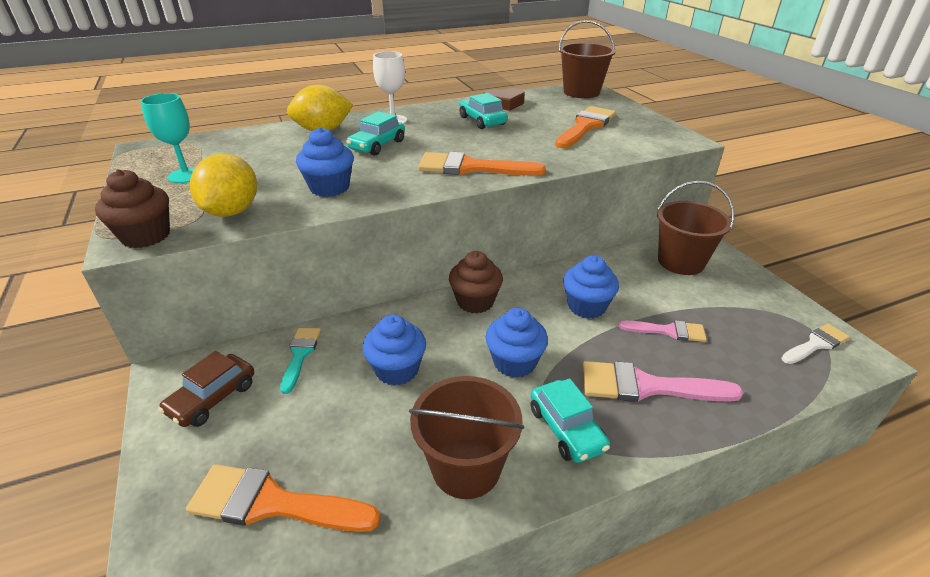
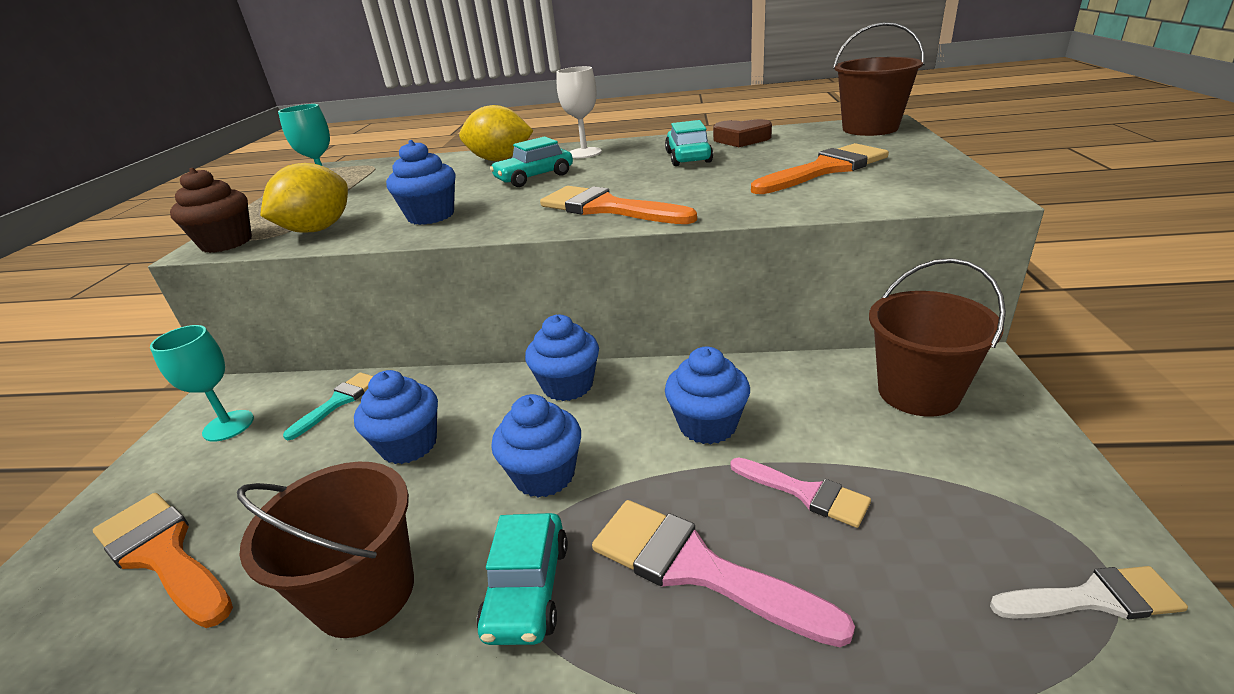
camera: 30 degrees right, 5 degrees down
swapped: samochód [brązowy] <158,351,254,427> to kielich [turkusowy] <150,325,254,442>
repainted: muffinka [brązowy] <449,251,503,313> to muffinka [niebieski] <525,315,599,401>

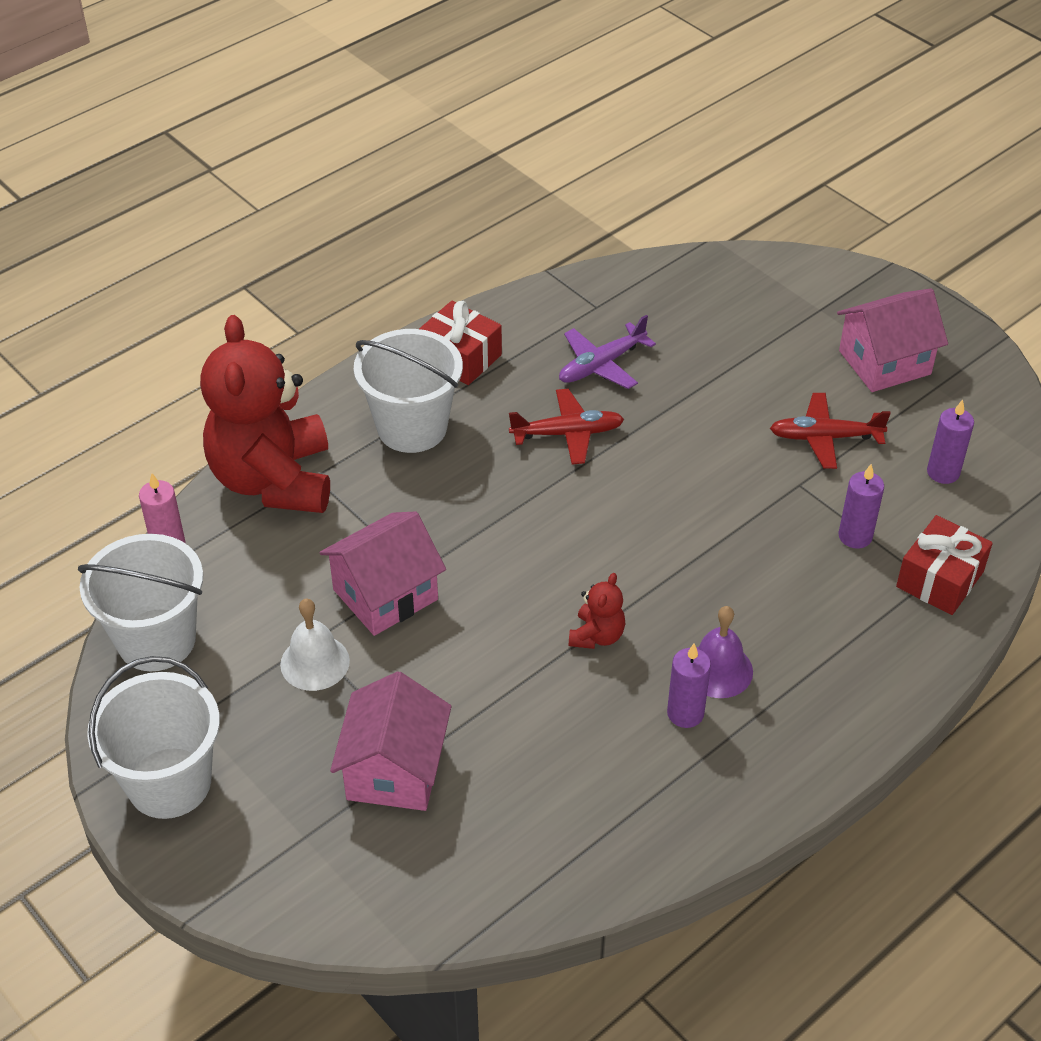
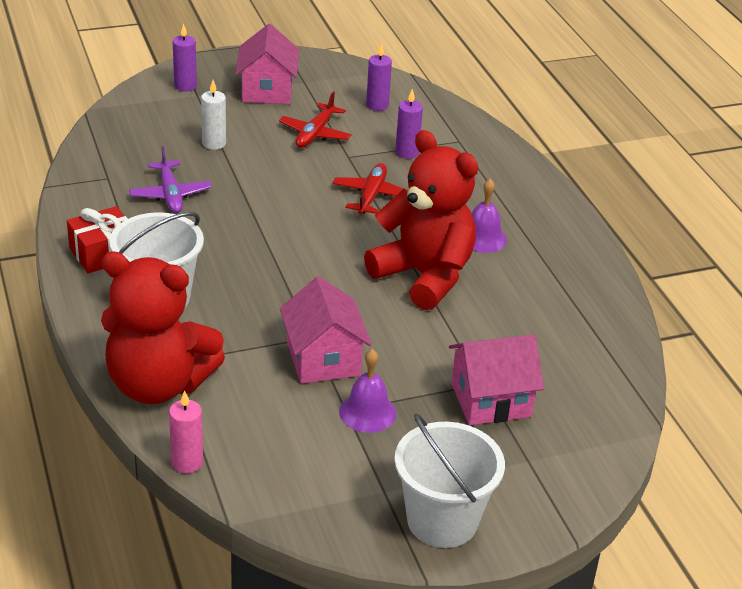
camera: 70 degrees left, 10 degrees down
gone: wiadro [biały] <78,534,203,671>; prezent [czerwony] <896,515,993,615>
new: świeca [biały] <201,80,226,150>
shifted: samolot [czerwony] <509,389,624,465> to <332,163,408,214>; świeca [fioletowy] <667,643,711,728> to <173,23,197,91>
repainted: dzwonek [biały] <280,599,350,691> to dzwonek [fioletowy] <339,349,396,433>
rotated: domek [różowy] <330,671,451,811> = <449,334,544,425> 45 degrees counterclockwise
scaled: miś [czerwony] <569,573,626,649> = <364,130,478,310> x2.45

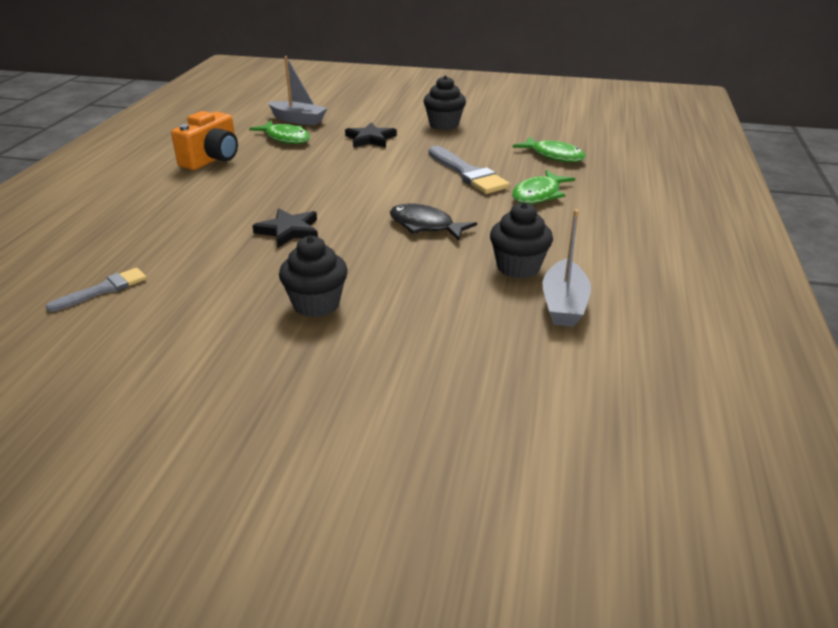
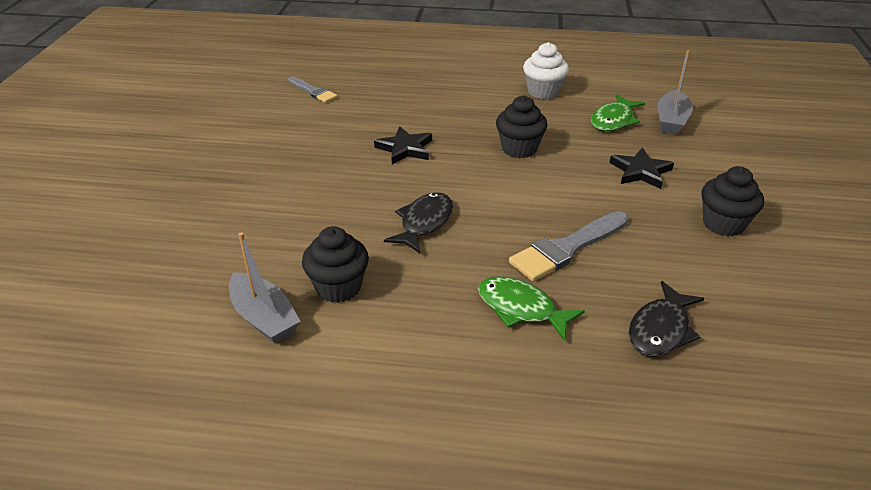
camera: 85 degrees right, 5 degrees up
shifted: muffinka [czarny] <279,236,348,318> to <496,96,548,158>
swapped: aparat fotograficzny [pomarańczowy] <171,111,238,170> to muffinka [biały] <523,42,569,99>
repainted: ryba [zielony] <513,137,586,162> to ryba [czarny] <629,281,704,357>
rotated: łódka [szary] <542,209,591,327> = <229,232,301,344> 135 degrees counterclockwise

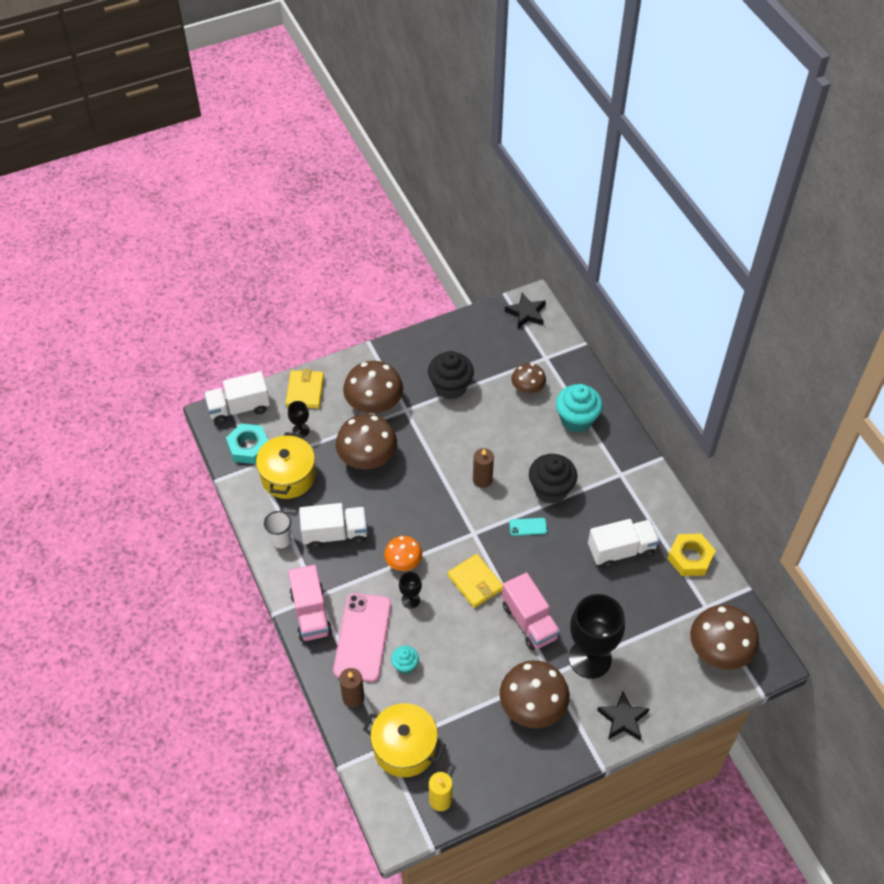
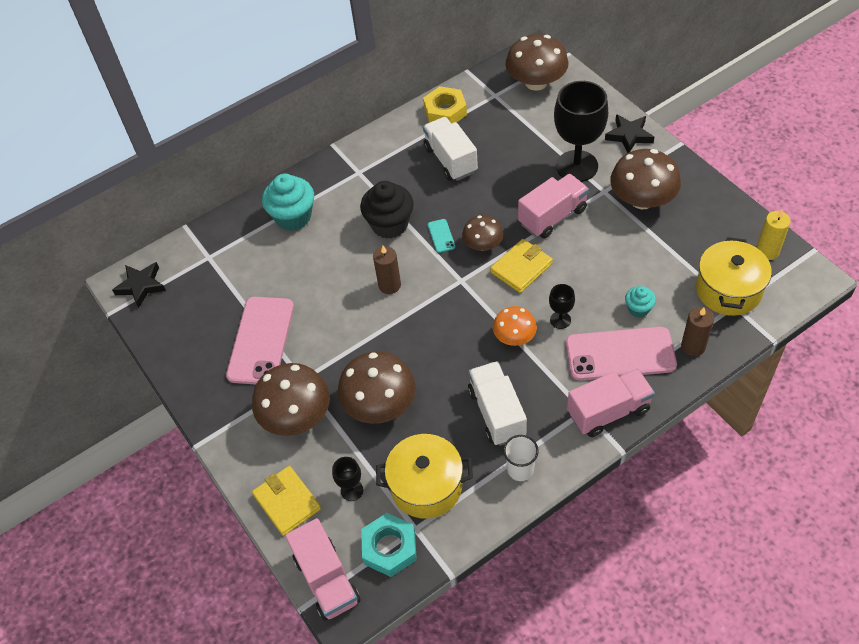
camera: 95 degrees left, 0 degrees up
shifted: grzyb [brązowy] <512,363,546,393> to <462,215,503,251>
swapped: muffinka [czarny] <428,351,474,399> to telefon [różowy] <226,297,294,385>
repainted: ciężarówka [biały] <204,371,270,424> to ciężarówka [różowy] <285,518,361,621>
rotated: portfel [żółty] <286,369,324,409> = <252,466,321,536> 60 degrees clockwise

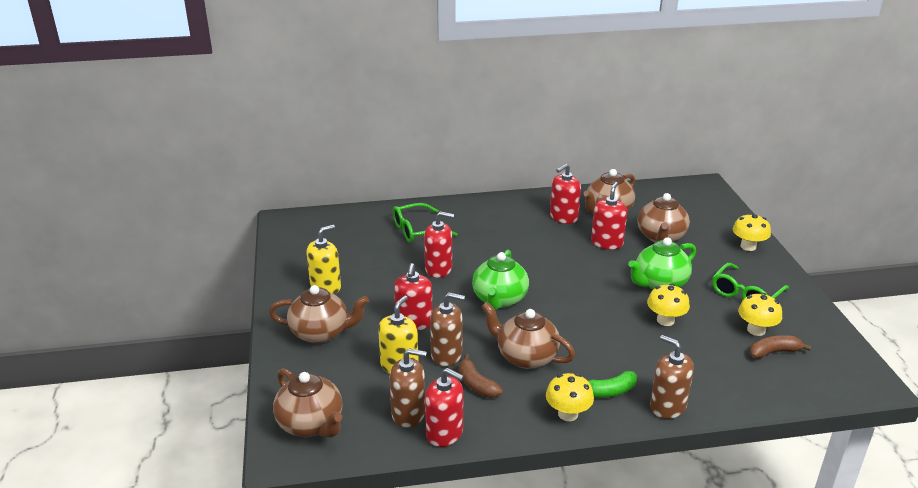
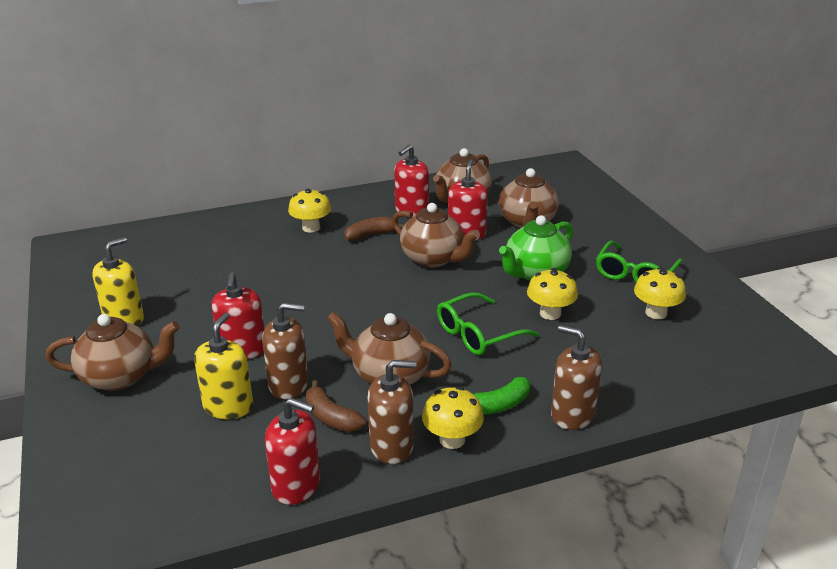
camera: 10 degrees left, 0 degrees up
gone: dozownik mydła [czerwony] <424,211,454,278>; imbryk [zielony] <472,250,529,310>
shifted: imbryk [brązowy] <273,368,342,438> to <392,203,480,268>; dozownik mydła [brązowy] <389,348,427,428> to <367,360,416,464>; okulary [zielony] <393,203,457,243> to <437,292,539,355>; grzyb [żółty] <733,213,771,251> to <288,189,331,233>; banan [brązowy] <750,335,811,359> to <344,217,405,241>

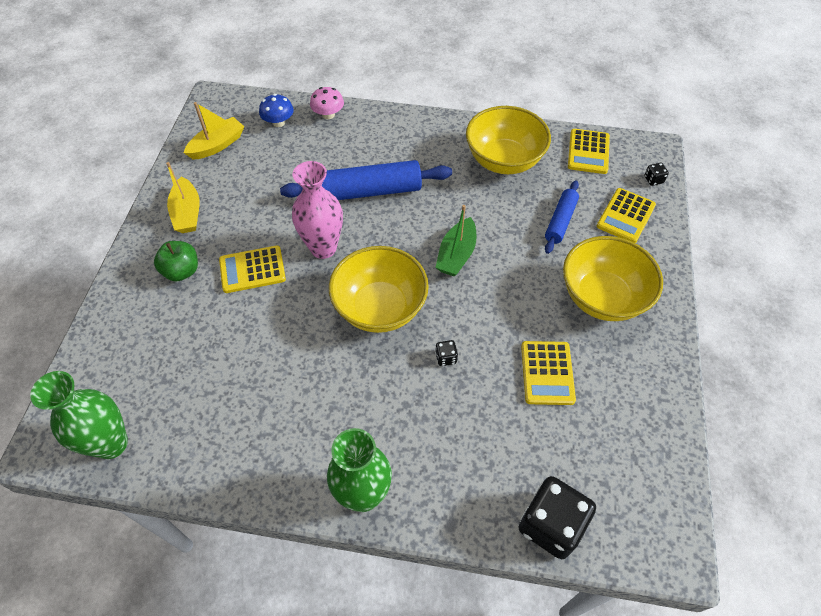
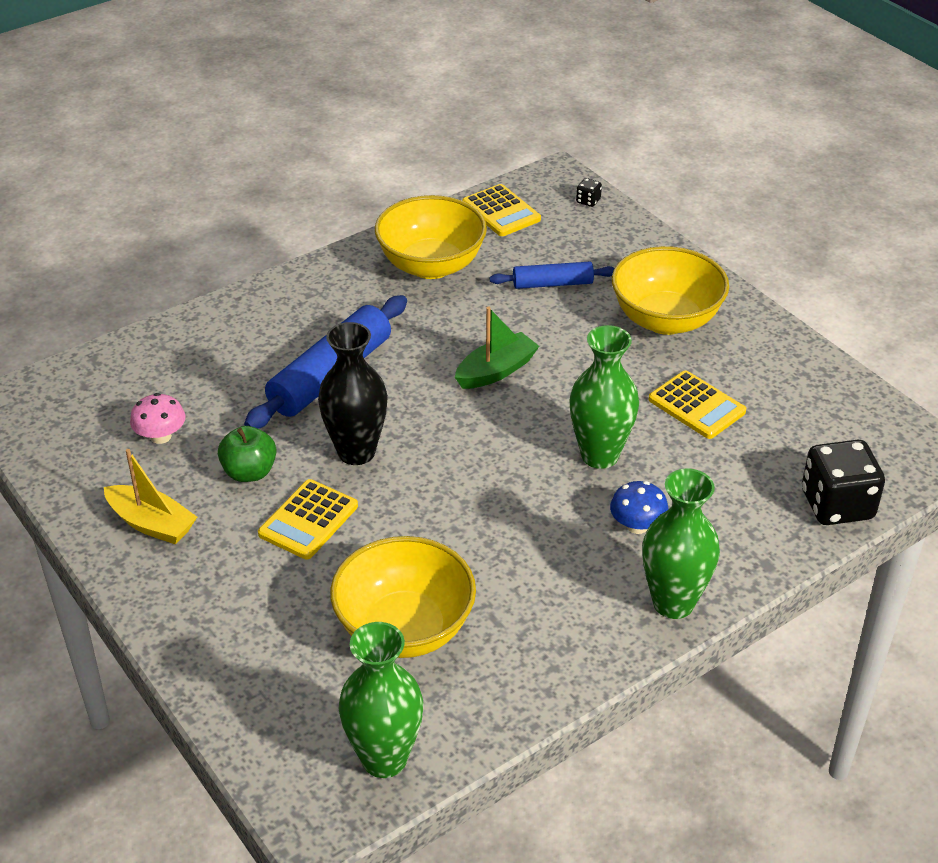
camera: 45 degrees left, 15 degrees down
gone: łódka [żółty] <184,102,244,160>; kalkulator [żółty] <597,188,656,243>
shifted: jabłko [zielony] <154,241,198,282> to <218,426,276,482>; grzyb [niebieski] <259,94,294,127> to <610,481,669,534>; grzyb [różowy] <310,87,344,119> to <130,393,185,444>; miska [żółty] <329,246,429,333> to <330,536,476,658>
swapped: kostka do gry [czarny] <435,340,458,366> to wazon [zielony] <569,325,639,469>
repainted: wazon [różowy] <292,161,343,259> to wazon [czarny] <318,322,388,465>
rotated: łódka [zielony] <435,205,477,276> = <455,307,540,389> 105 degrees counterclockwise; wałek do ciasta [niebieski] <545,180,579,254> = <490,262,614,289> 75 degrees counterclockwise

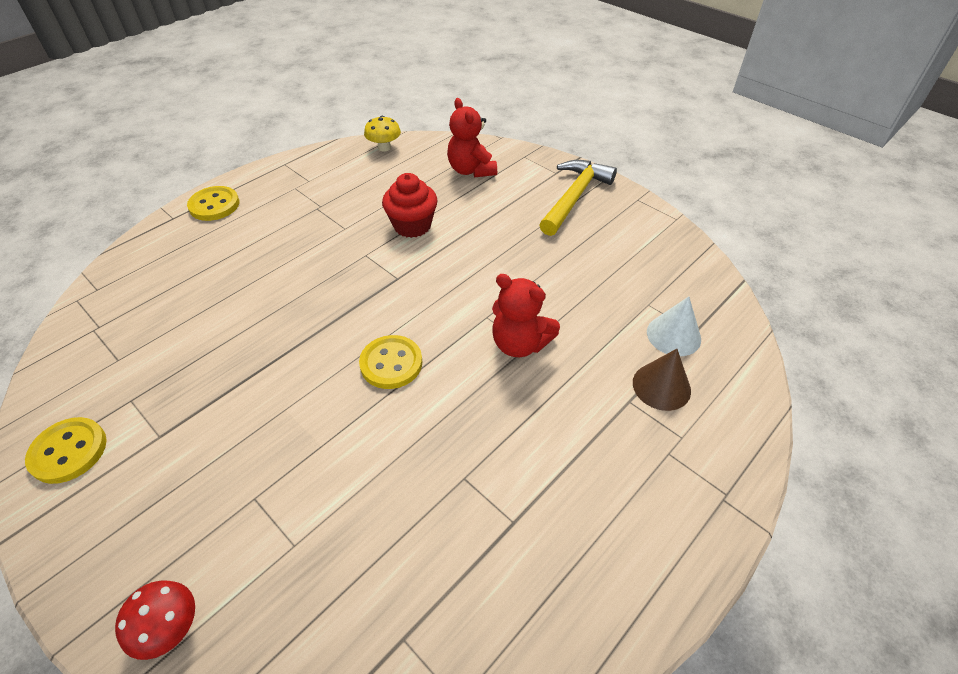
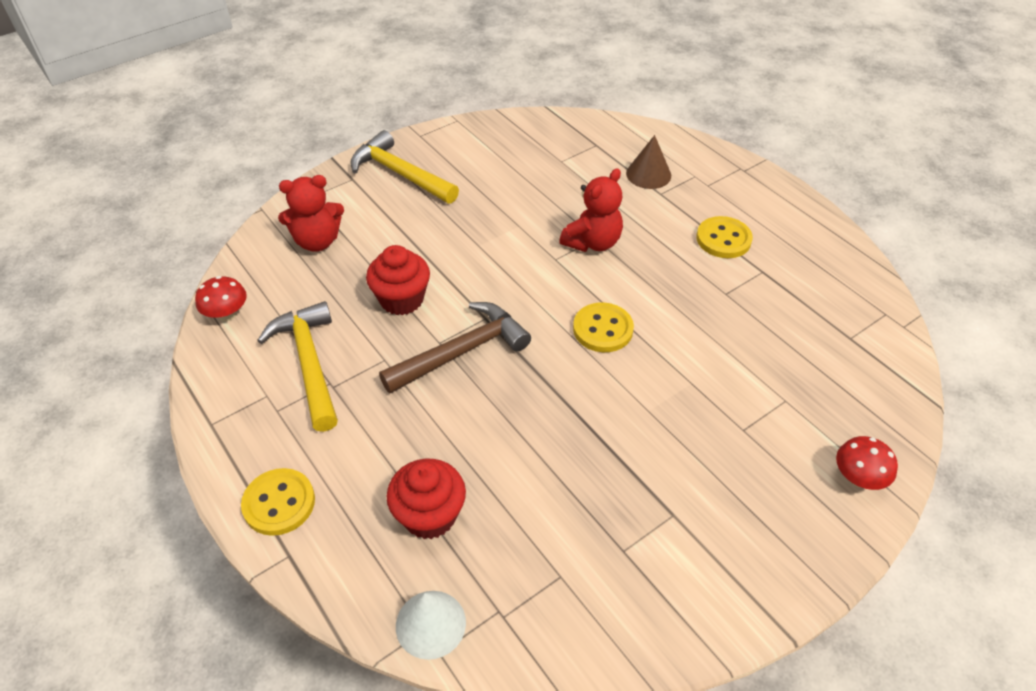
camera: 80 degrees left, 0 degrees up
new: młotek [żółty] <257,301,338,432>; młotek [brązowy] <379,302,531,394>; muffinka [czerwony] <386,459,466,539>
shifted: guzik [żółty] <25,417,107,484> to <696,216,753,258>; stożek [biały] <647,297,701,356> to <396,591,466,660>
repainted: grzyb [żółty] <364,116,401,152> to grzyb [czerwony] <195,276,247,321>

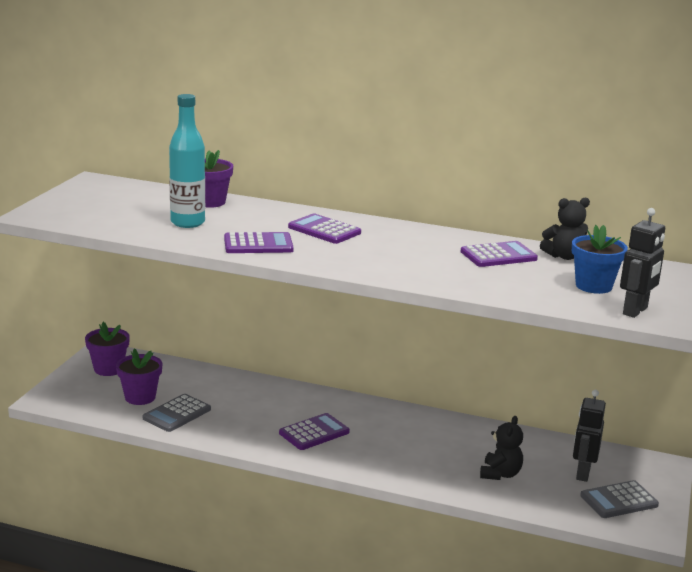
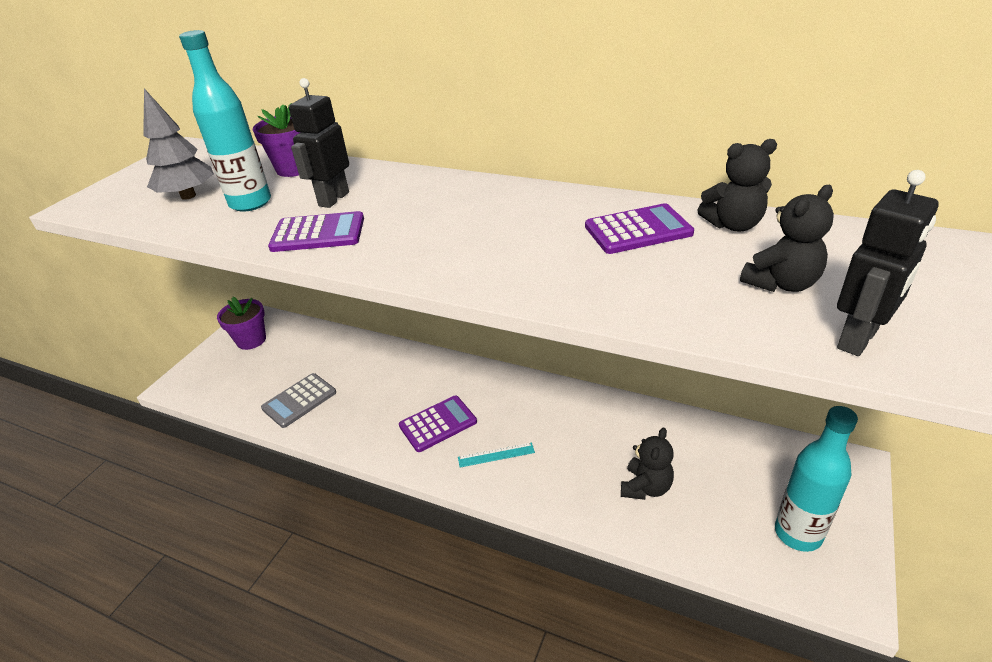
camera: 10 degrees right, 15 degrees up
gone: doniczka [fioletowy] <116,348,163,405>; kalkulator [fioletowy] <288,214,361,244>
new: drzewko [szary] <143,88,214,200>; linijka [turkusowy] <458,442,535,467>
shifted: robot [czarny] <573,390,606,482> to <289,78,349,208>
swapped: doniczka [niebieski] <572,225,628,294> to miś [czarny] <740,185,834,292>; kalkulator [szary] <580,480,659,518> to butelka [turkusowy] <775,406,858,552>

